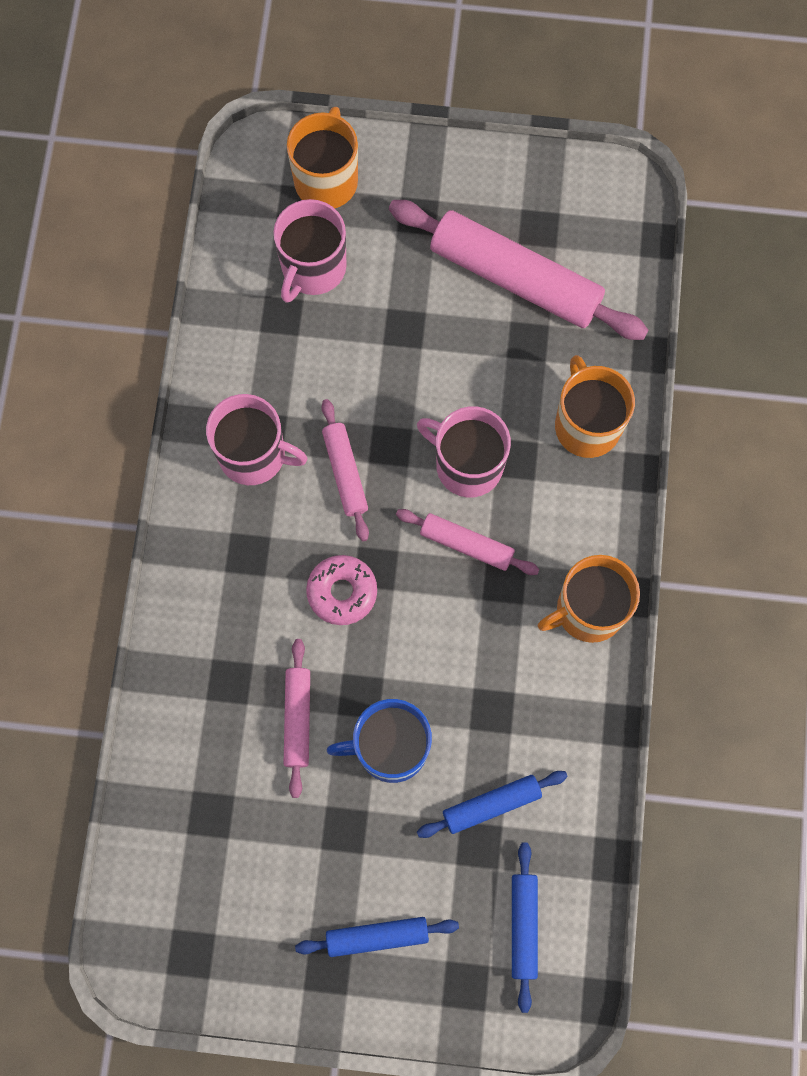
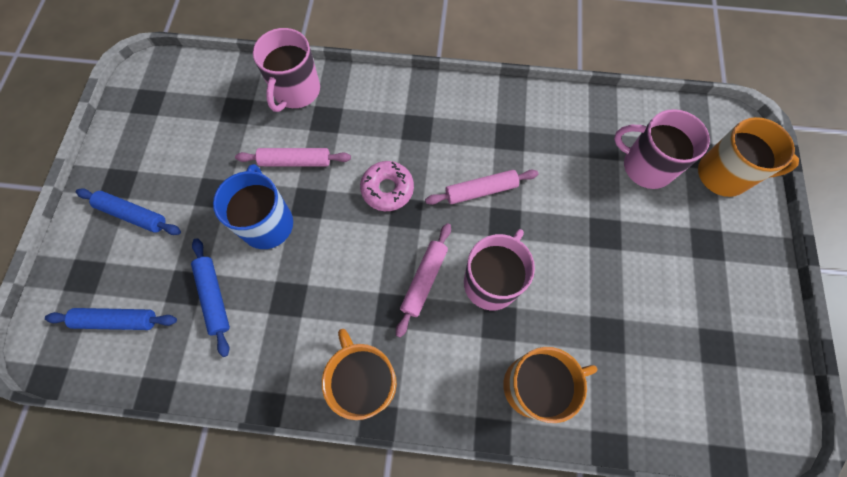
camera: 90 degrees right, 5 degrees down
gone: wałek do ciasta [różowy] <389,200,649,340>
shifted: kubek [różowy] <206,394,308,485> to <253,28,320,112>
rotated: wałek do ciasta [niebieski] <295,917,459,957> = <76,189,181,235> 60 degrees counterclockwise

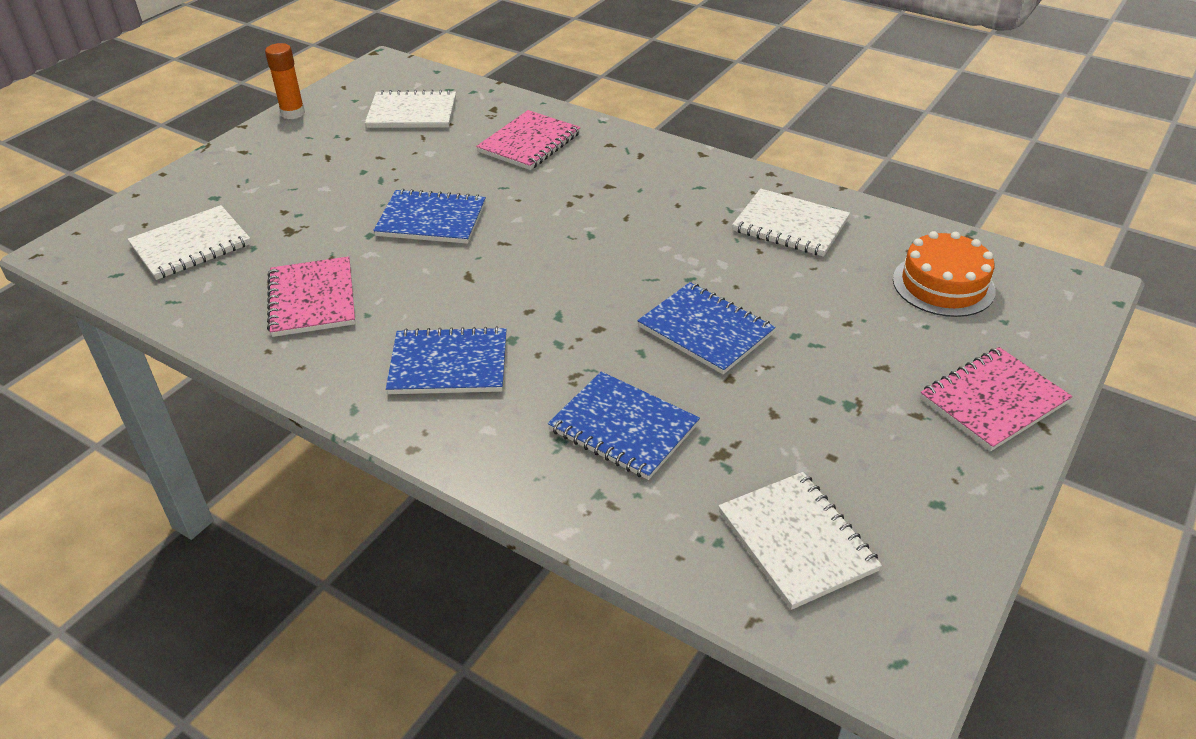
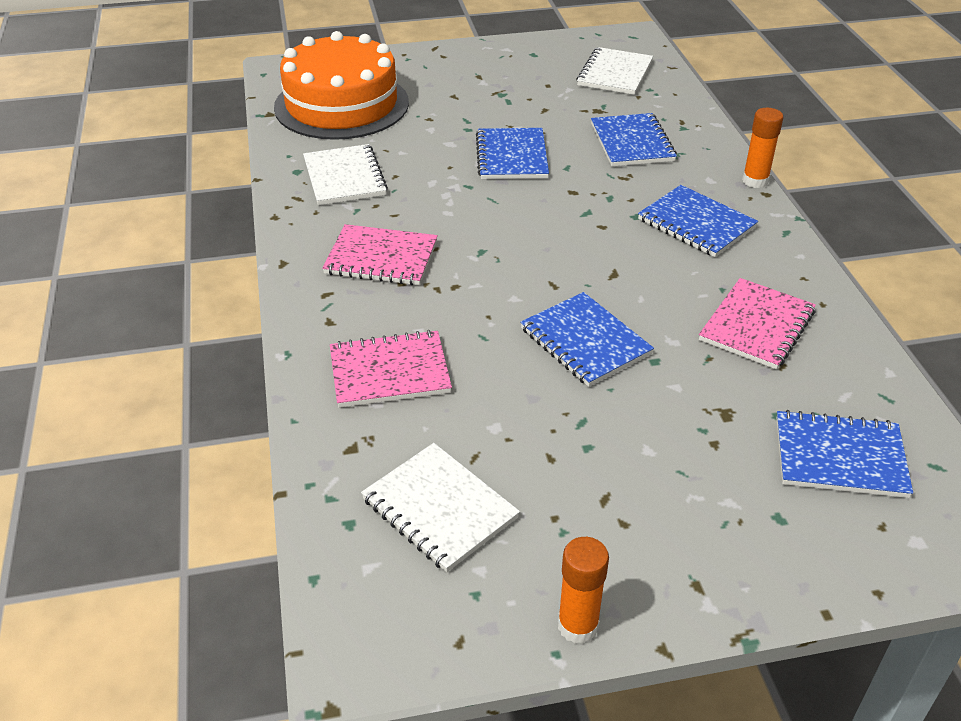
camera: 135 degrees left, 0 degrees up
new: klej w sztyfcie [pomarańczowy] <742,108,784,188>
shifted: zeszyt [różowy] <920,347,1073,451> to <322,224,438,285>
repainted: zeszyt [biały] <128,205,251,280> to zeszyt [niebieski] <776,410,913,498>
scaled: tort [pomarańczowy] <893,231,996,317> = <274,31,409,140> x1.75

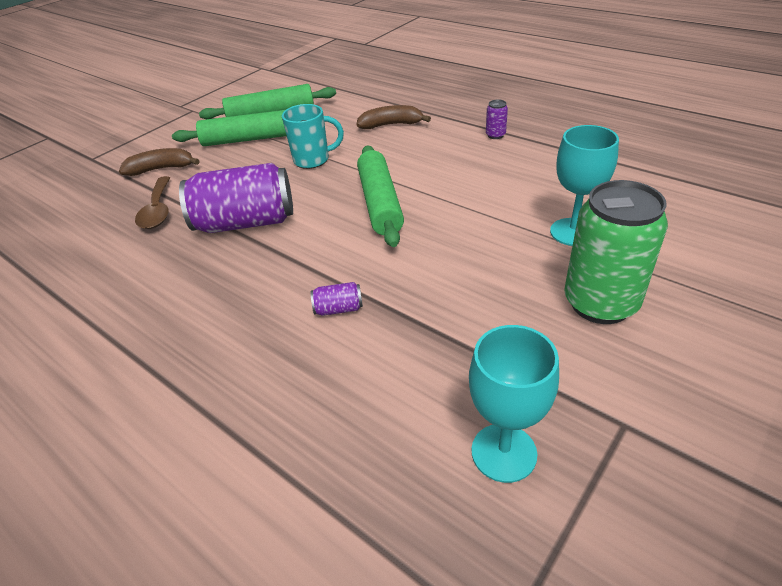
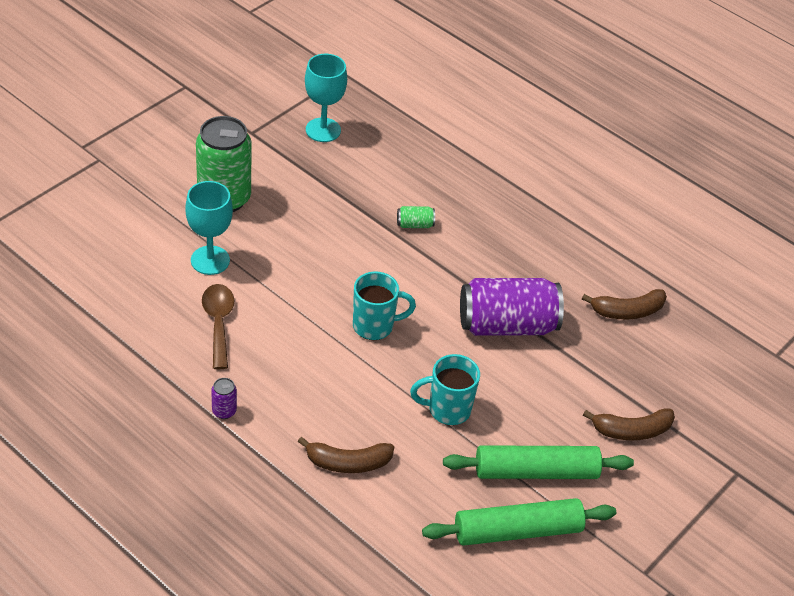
camera: 175 degrees right, 5 degrees up
new: banan [brązowy] <582,289,667,319>
shifted: łyżka [brązowy] <135,176,170,229> to <202,284,234,369>
swapped: wałek do ciasta [zielony] <357,146,404,247> to kubek [turkusowy] <353,271,416,340>
repainted: puszka [fioletowy] <311,282,363,316> to puszka [zielony] <397,206,435,228>

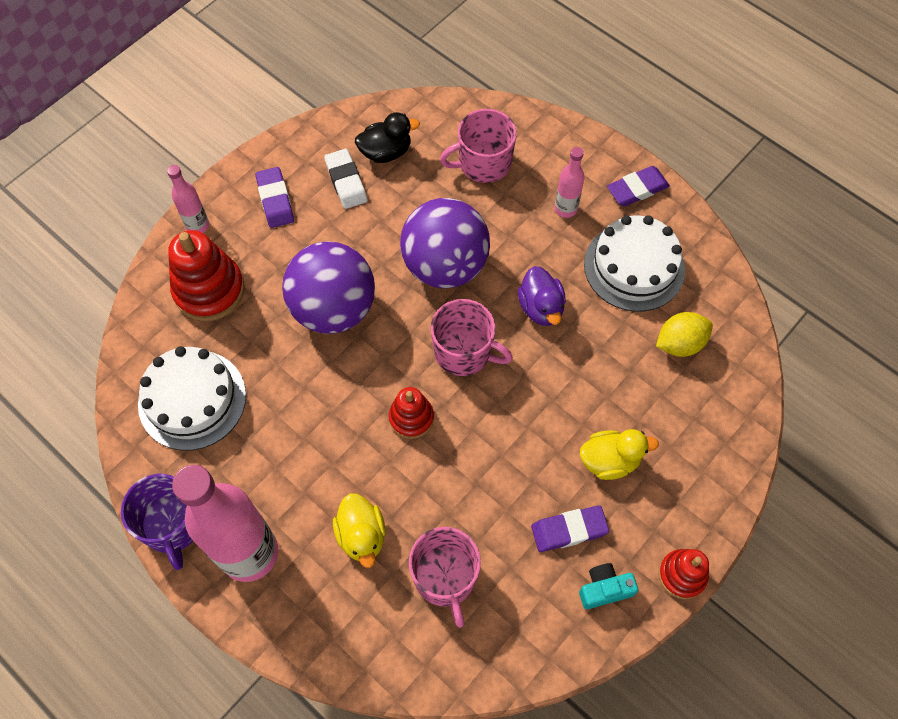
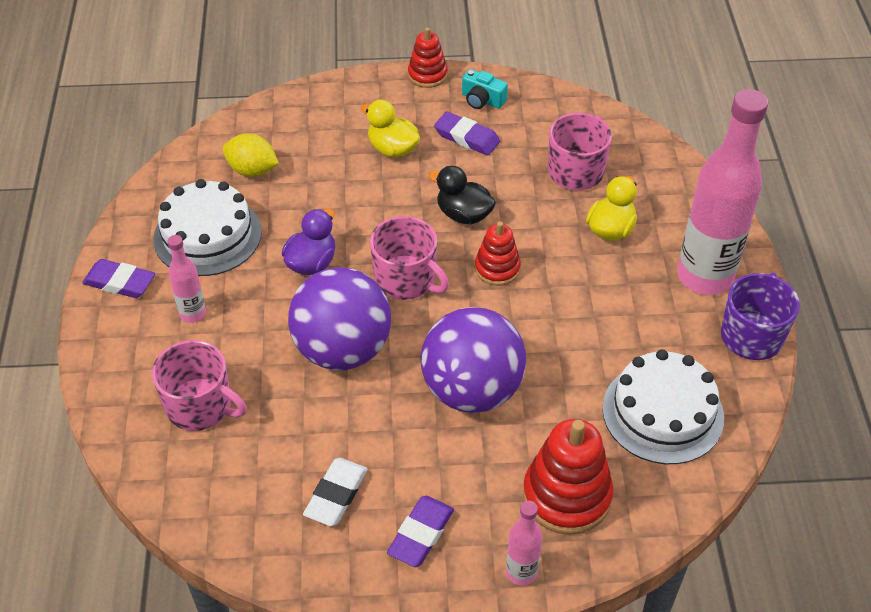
camera: 135 degrees left, 15 degrees down
shifted: kaczka [czarny] <355,112,420,163> to <429,166,496,224>
rotated: kubek [różowy] <431,299,513,376> = <370,216,449,300> 150 degrees clockwise

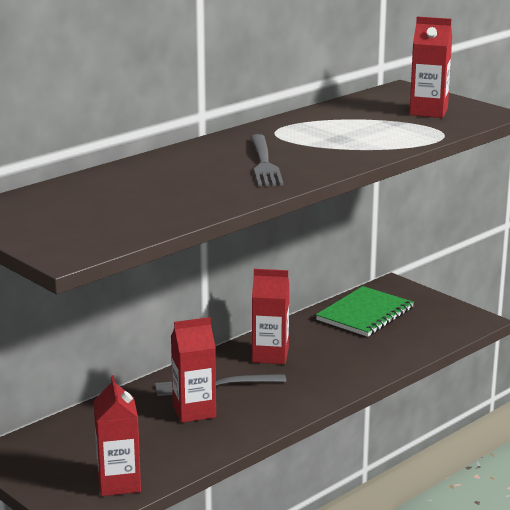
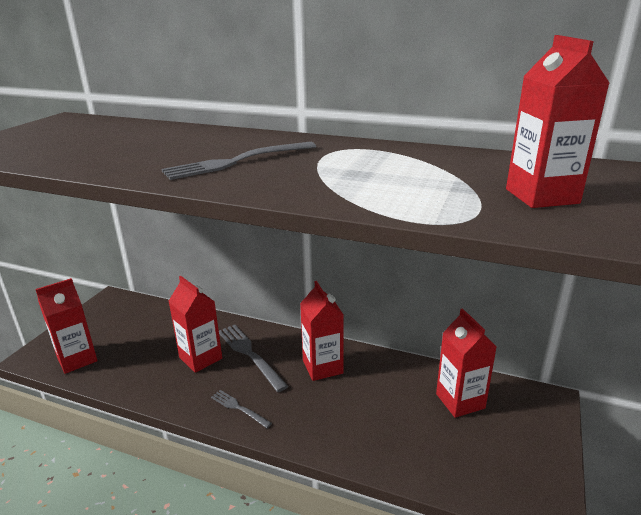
camera: 65 degrees right, 5 degrees up
new: widelec [szary] <211,390,272,428>
swapped: zeszyt [zielony] <316,286,414,337> to karton mleka [czerwony] <436,308,497,418>

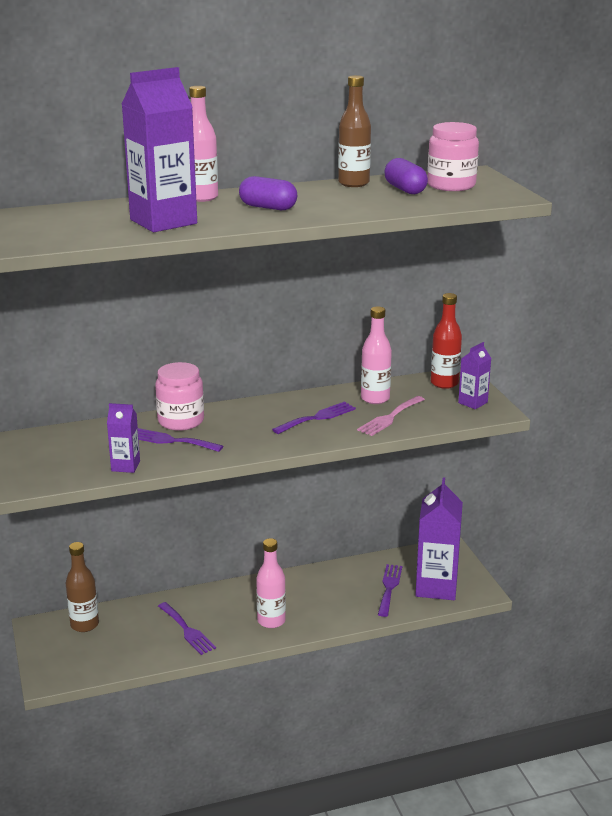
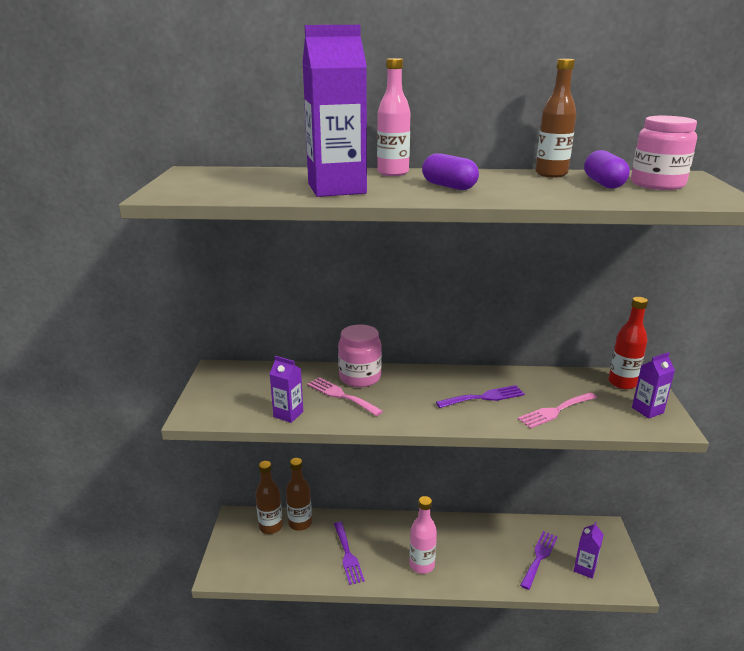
camera: 20 degrees right, 0 degrees up
gone: butelka [różowy] <361,306,392,404>
new: butelka [brązowy] <286,458,312,531>
repainted: widelec [fioletowy] <138,428,223,452> to widelec [różowy] <307,377,383,416>
scaled: karton mleka [fioletowy] <415,477,463,600> = <574,521,604,579> x0.50

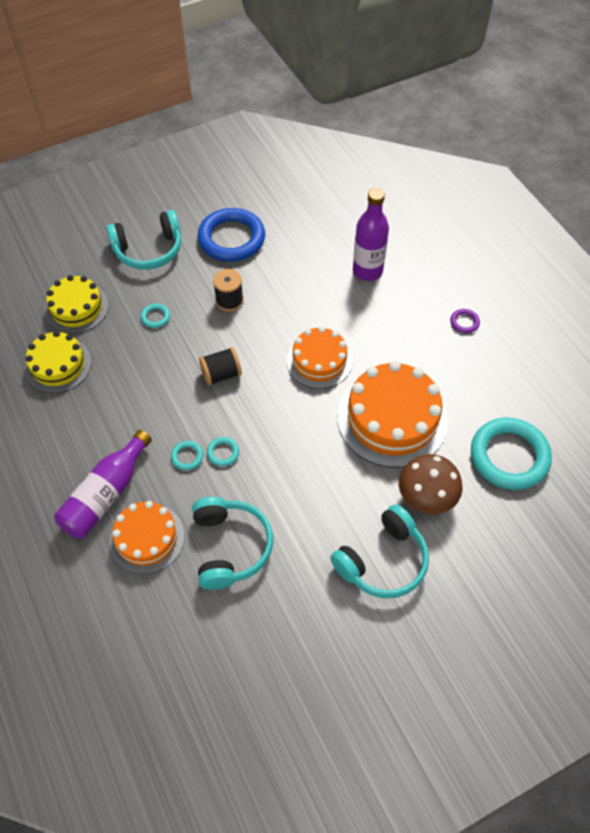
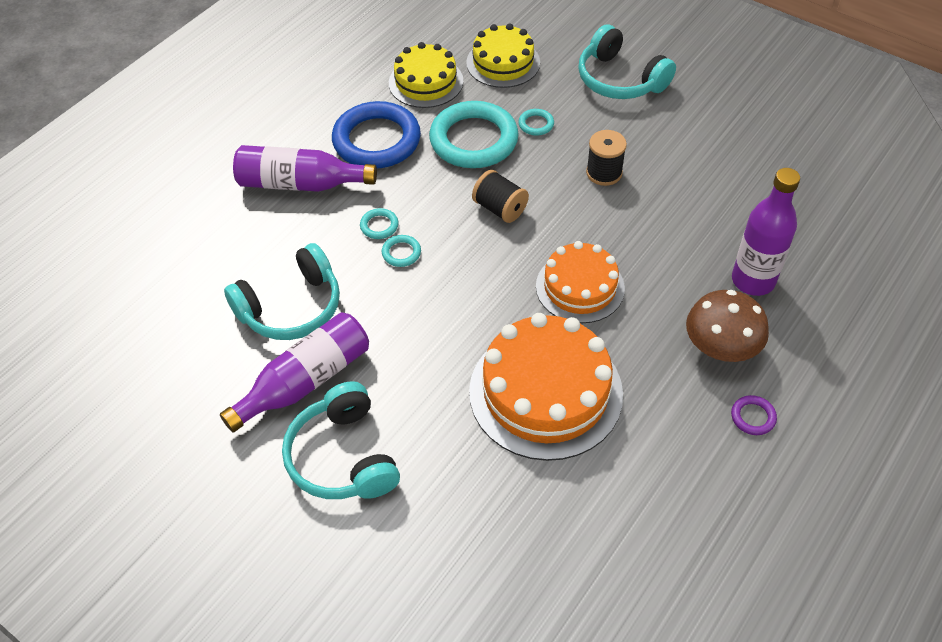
camera: 65 degrees right, 5 degrees down
gone: tort [pomarańczowy] <109,501,185,574>
new: butelka [fioletowy] <220,312,369,433>
shifted: pierścień [niebieski] <198,208,265,262> to <332,101,421,168>; grzyb [brązowy] <399,454,462,514> to <686,290,769,362>; pierścień [turkusowy] <471,418,552,490> to <429,101,519,168>
rotated: słuchawki [turkusowy] <330,504,429,598> = <282,381,400,499> 45 degrees clockwise

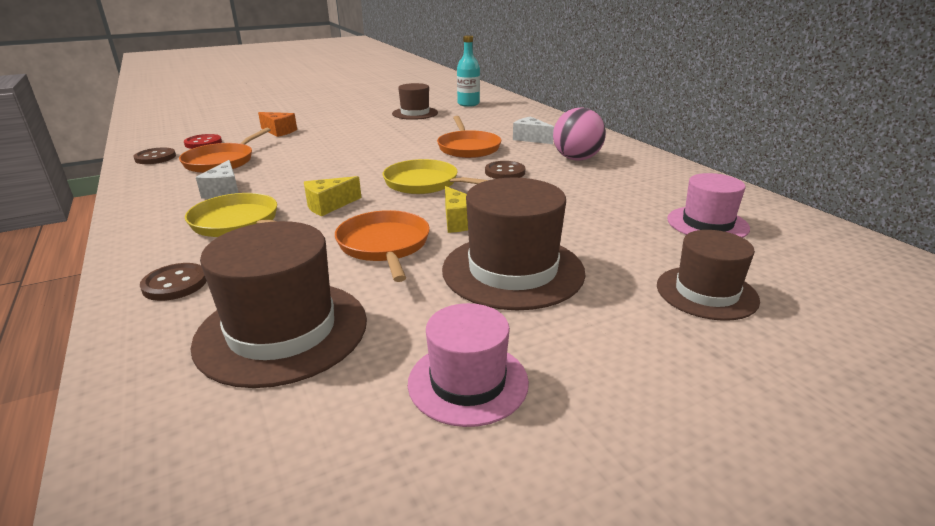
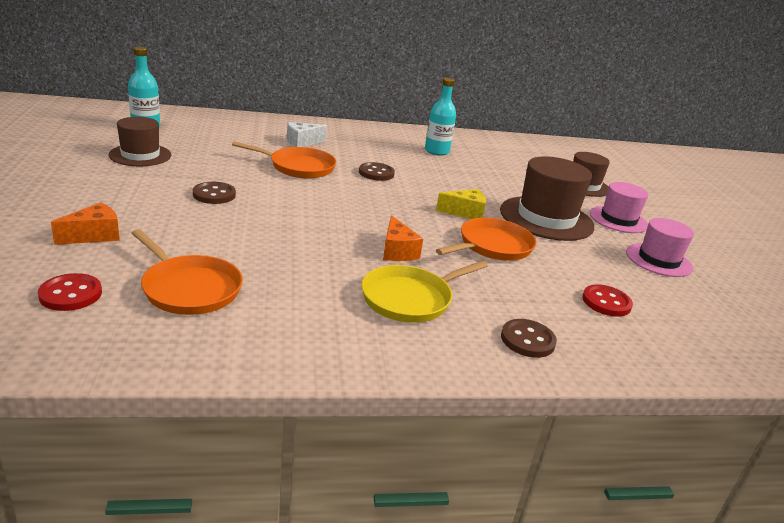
camera: 75 degrees left, 0 degrees up
gone: ser [biały] <196,160,238,199>; patelnia [żółty] <382,159,488,194>; piłka [różowy] <553,107,606,161>
new: butelka [turkusowy] <425,78,456,156>
shifted: guzik [brązowy] <134,147,176,164> to <193,182,236,204>; kapelusz [różowy] <667,173,750,238> to <590,182,648,233>
swapped: kapelusz [brązowy] <191,221,367,388> to guzik [czerwony] <582,284,633,317>
repainted: ser [żółty] <304,176,361,216> to ser [pomarańczowy] <383,215,423,261>
rotated: patelnia [pomarańczowy] <335,210,430,282> = <436,218,537,261> 135 degrees clockwise

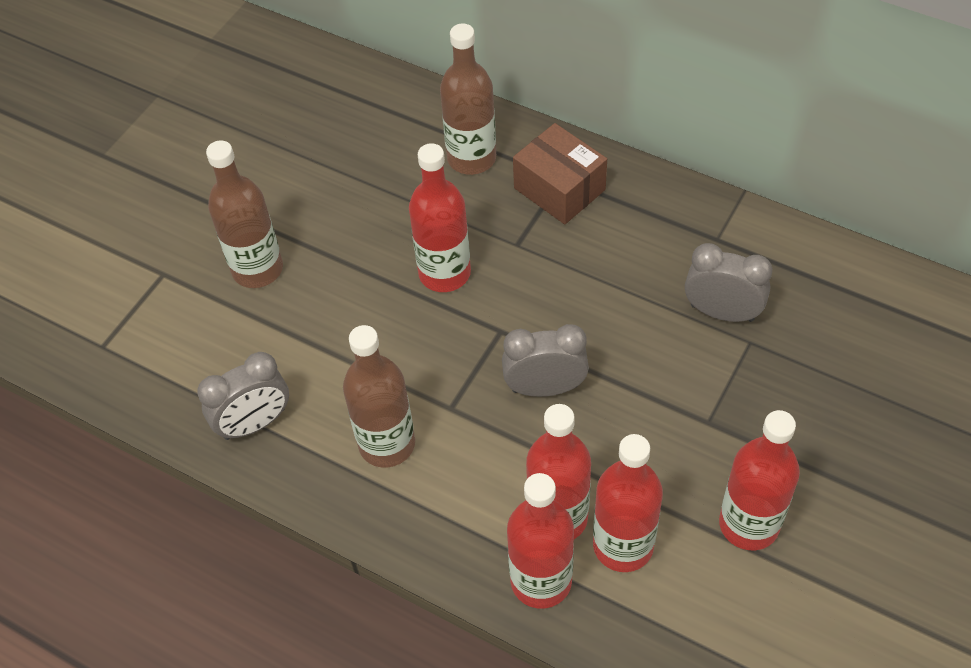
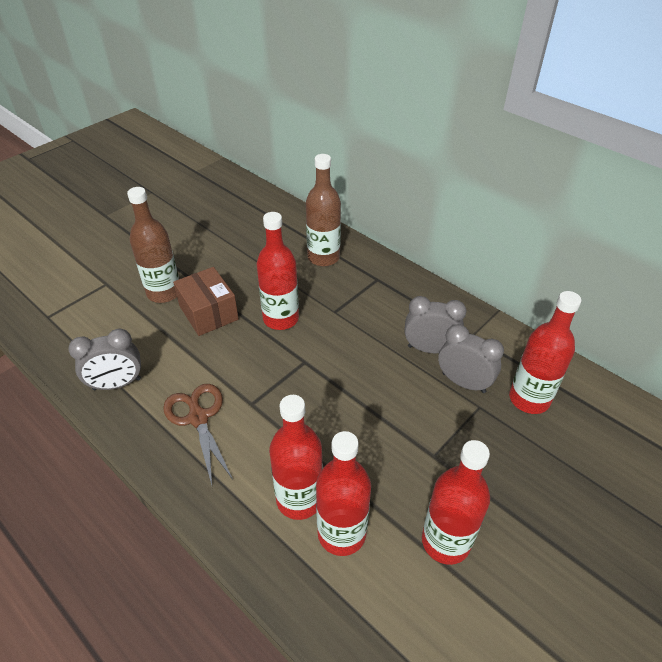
camera: 10 degrees right, 10 degrees down
shifted: budzik [szary] <502,324,589,397> to <404,296,467,353>; butelka [czerwony] <507,473,574,609> to <509,291,581,414>; pudełko [brązowy] <513,123,607,224> to <173,267,239,336>
swapped: butelka [brązowy] <343,325,415,467> to nożyczki [brązowy] <163,384,233,485>

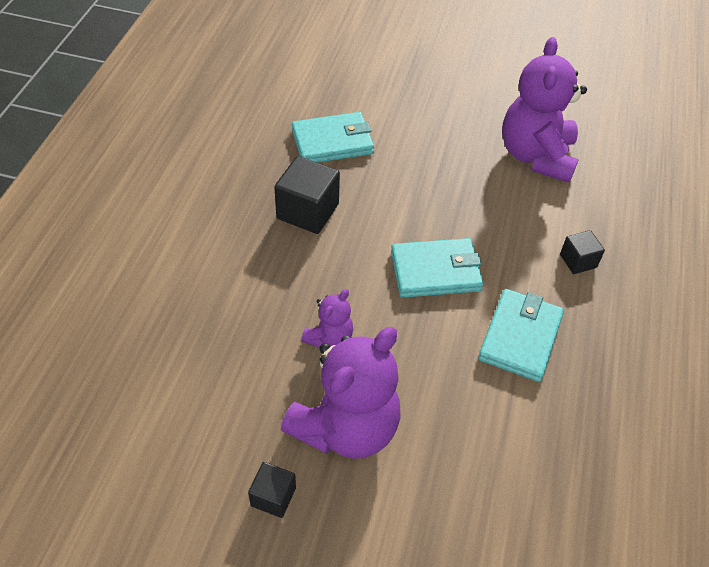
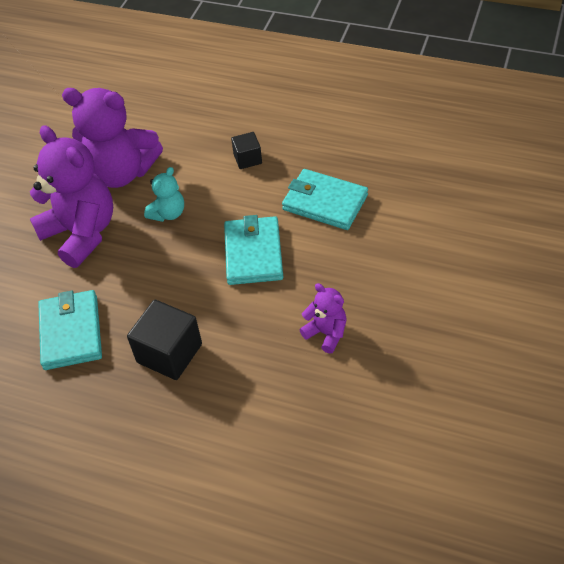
camera: 80 degrees left, 0 degrees up
gone: sześcian [czarny] <248,462,296,518>
new: miś [turkusowy] <144,167,184,222>
shifted: miś [fioletowy] <281,327,401,459> to <30,125,113,268>

